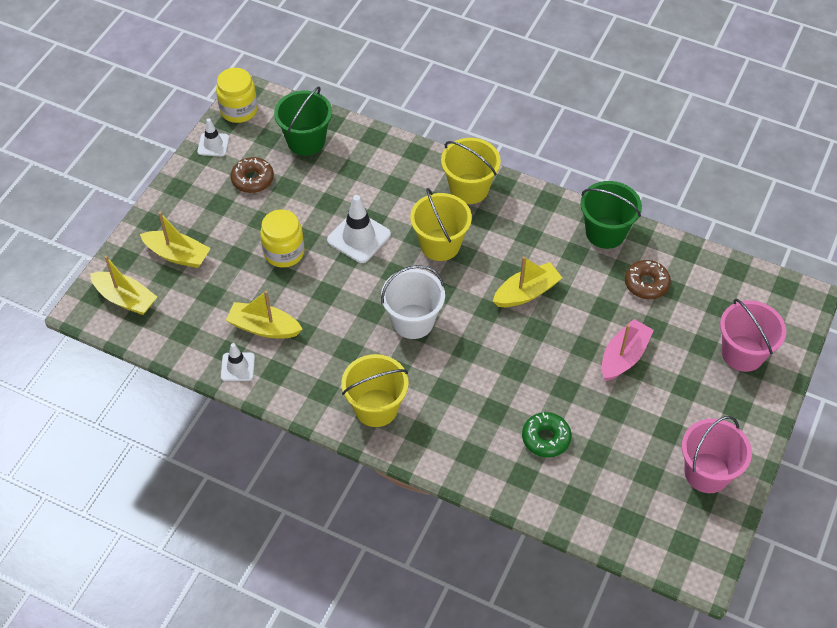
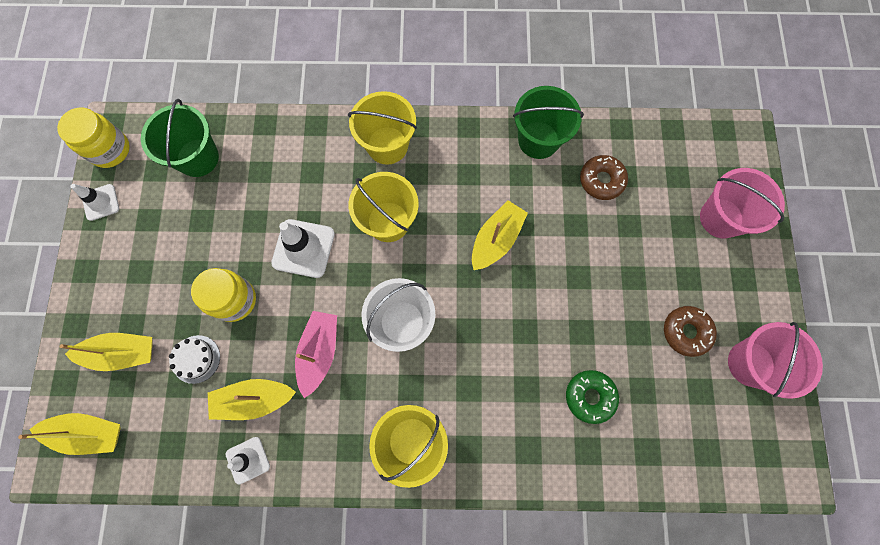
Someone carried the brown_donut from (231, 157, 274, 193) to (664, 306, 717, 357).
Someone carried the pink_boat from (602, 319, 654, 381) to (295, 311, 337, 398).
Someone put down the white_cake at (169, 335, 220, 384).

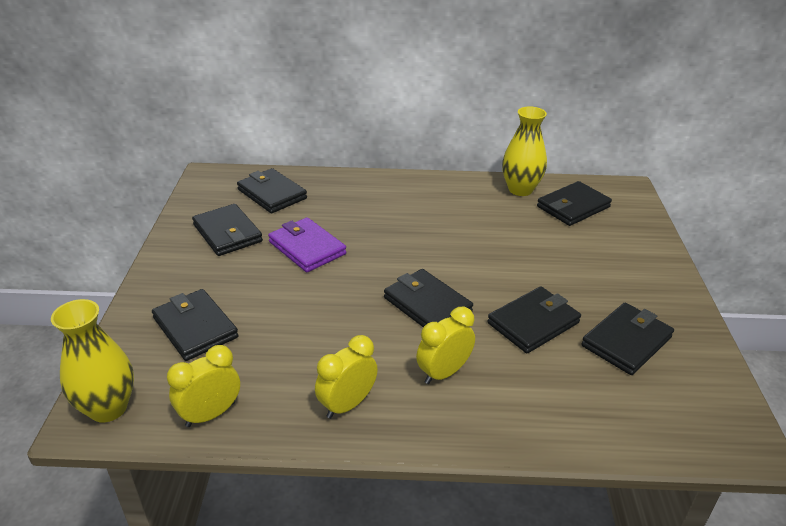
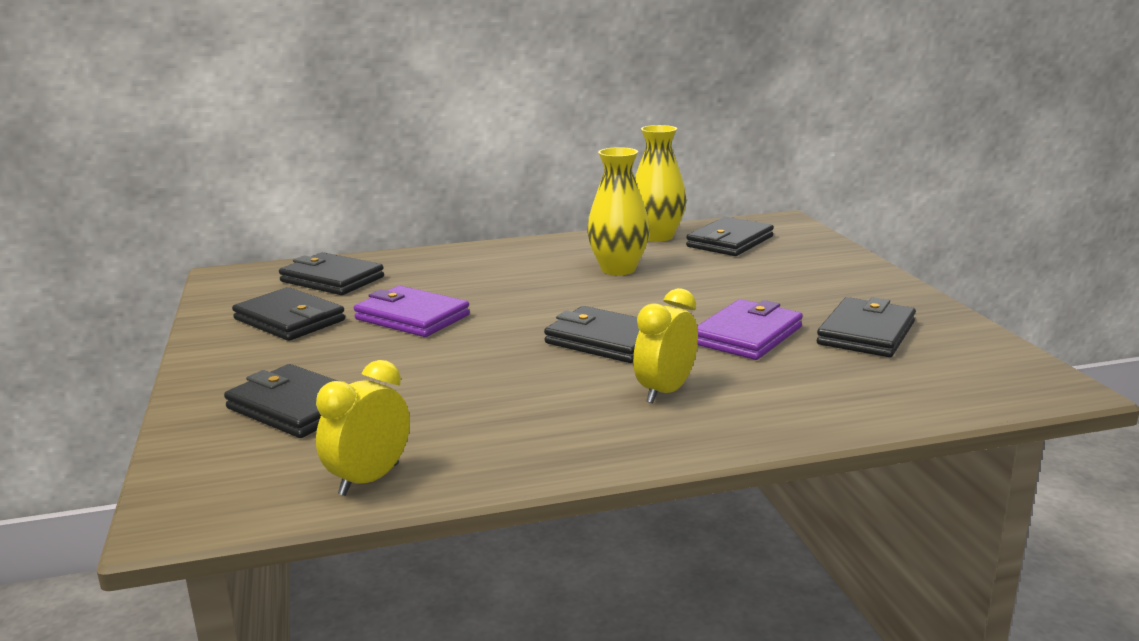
Someone carried the yellow_vase from (51, 299, 134, 423) to (587, 147, 650, 275).
Someone took away the yellow_clock at (315, 335, 378, 419).
Someone repainted the black_wallet at (487, 286, 581, 353), which became the purple_wallet at (697, 299, 803, 360).

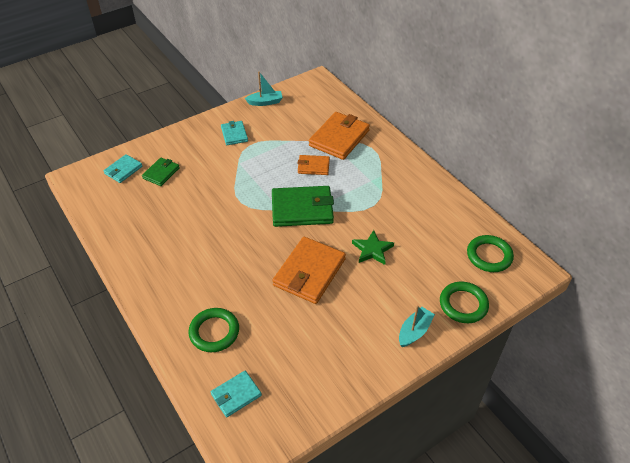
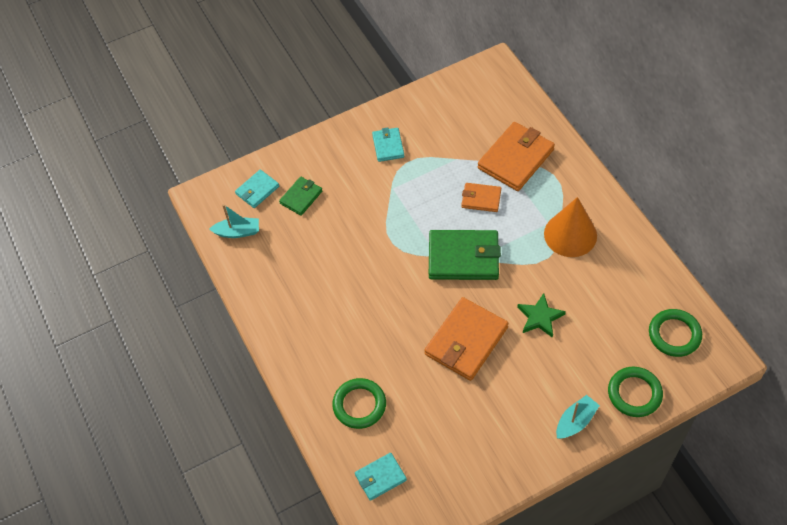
Someone carried the turquoise_boat from (245, 71, 283, 106) to (209, 204, 259, 238).
Someone put down the orange_cone at (544, 197, 597, 257).

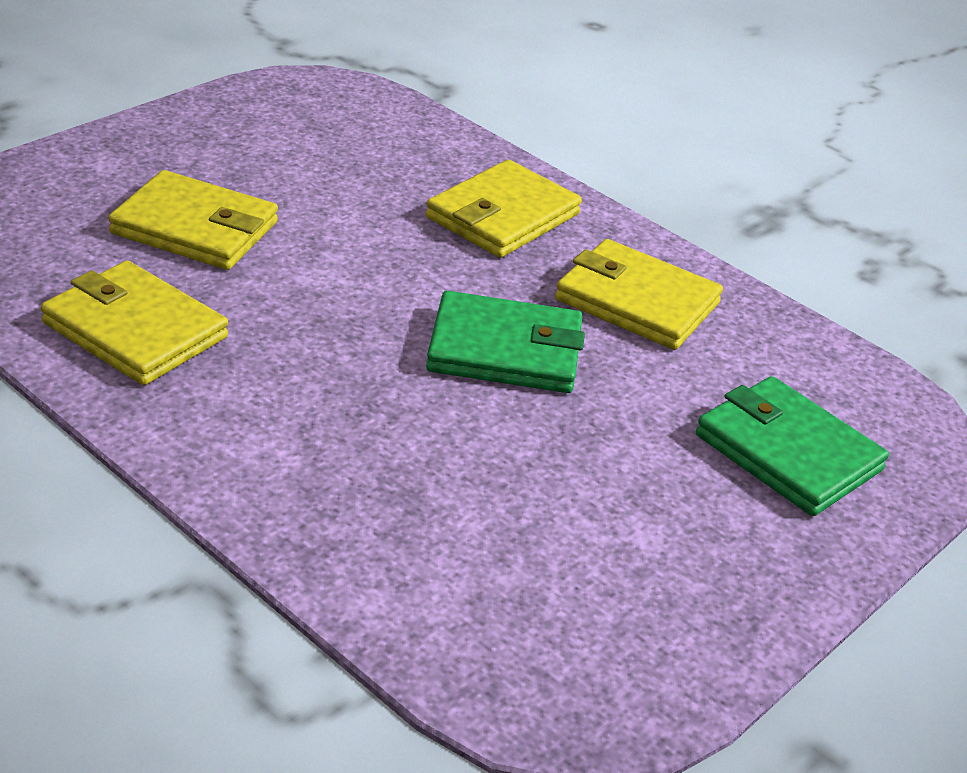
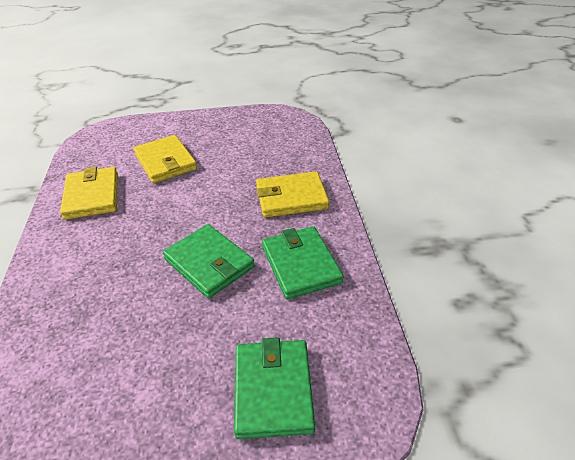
Someone repainted the yellow_wallet at (555, 239, 723, 350), which became the green_wallet at (262, 226, 344, 299).

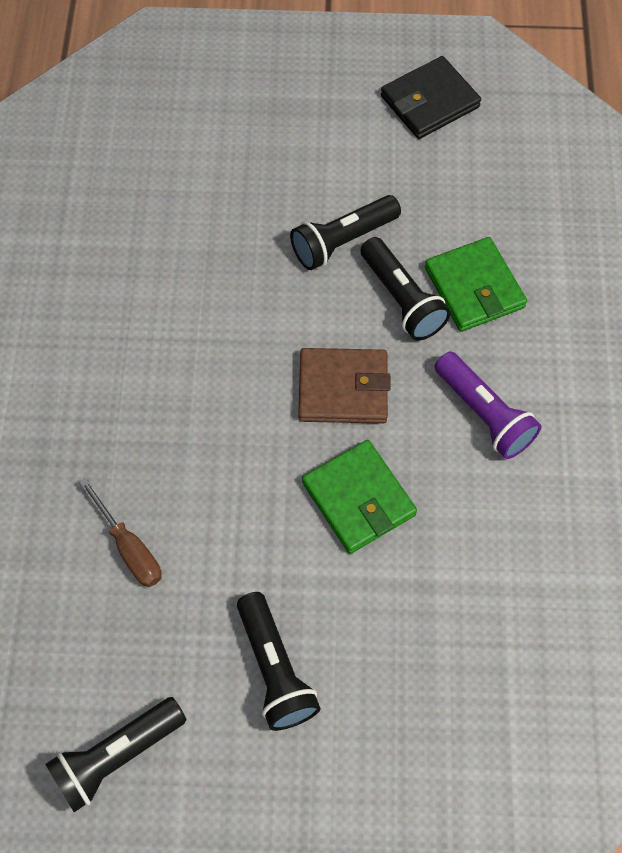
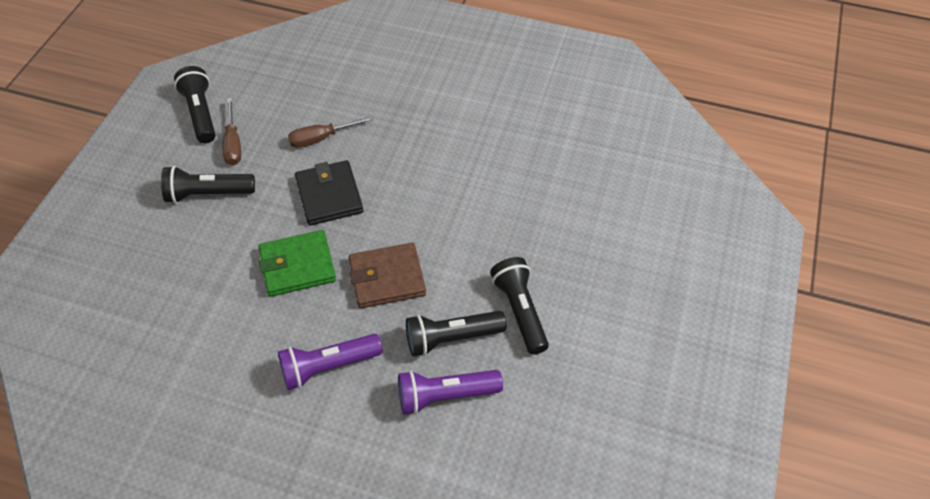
Someone rotated the brown_wallet at (298, 348, 390, 424) by 60 degrees clockwise.
Someone carried the black_wallet from (381, 56, 481, 139) to (295, 160, 363, 226).
Someone swapped the green_wallet at (425, 237, 527, 332) for the purple_flashlight at (398, 370, 503, 415).
Someone put down the brown_screwdriver at (223, 98, 241, 166).

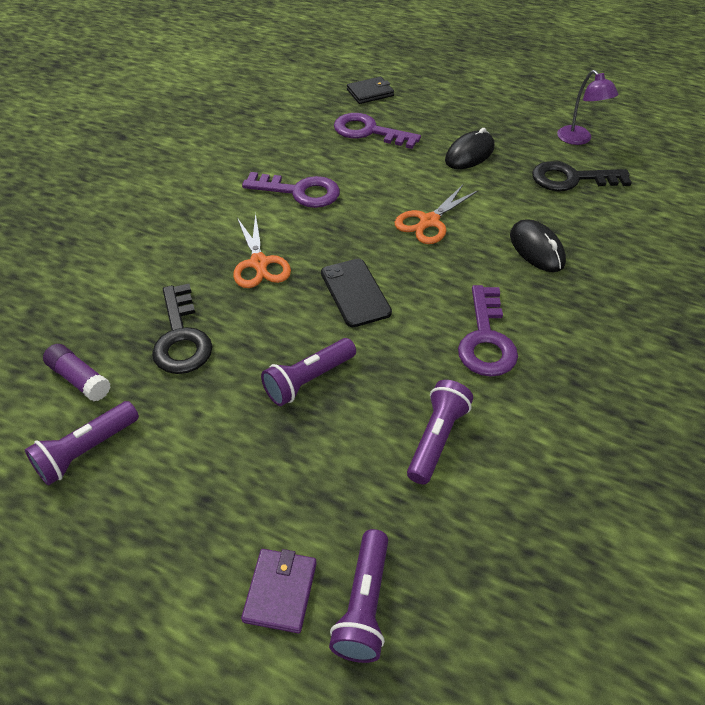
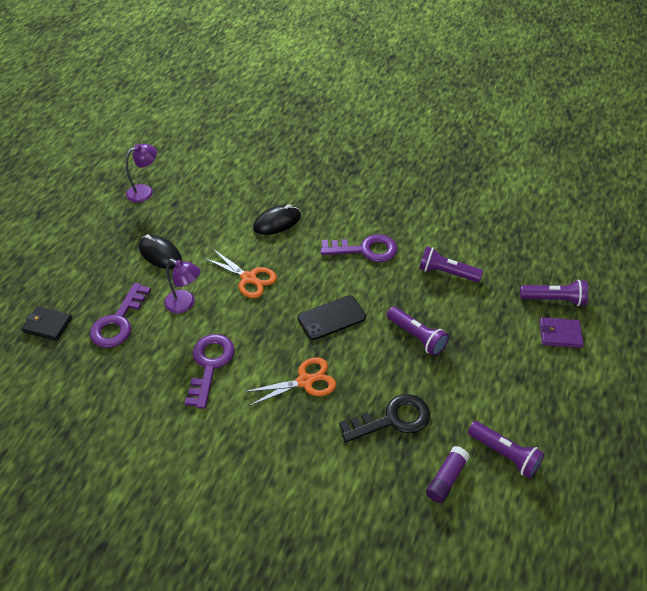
Someone rotated the black_wallet at (347, 77, 394, 104) by 45 degrees counterclockwise.
Someone took away the black_key at (532, 161, 632, 191).
Someone put down the purple_lamp at (164, 259, 200, 313).

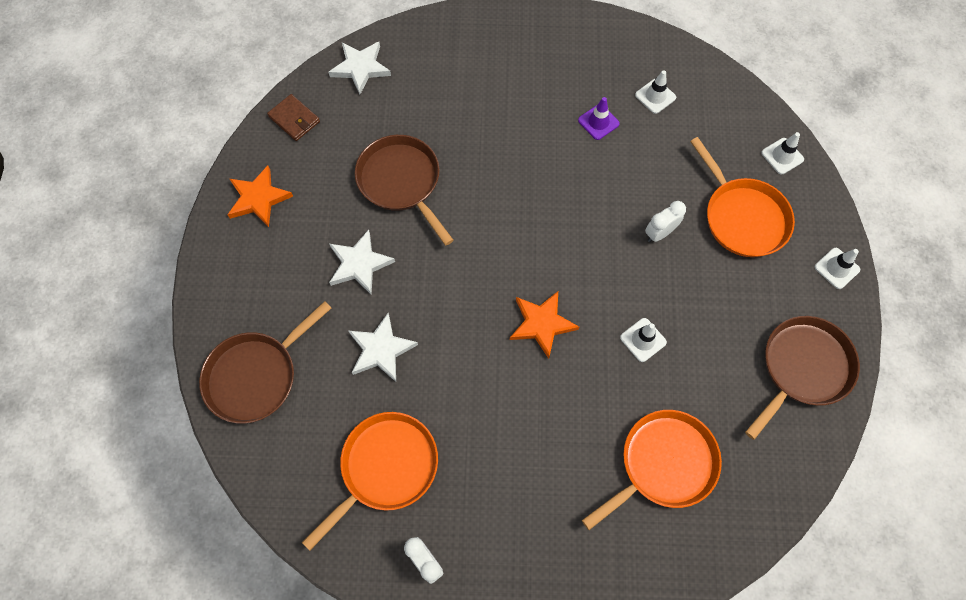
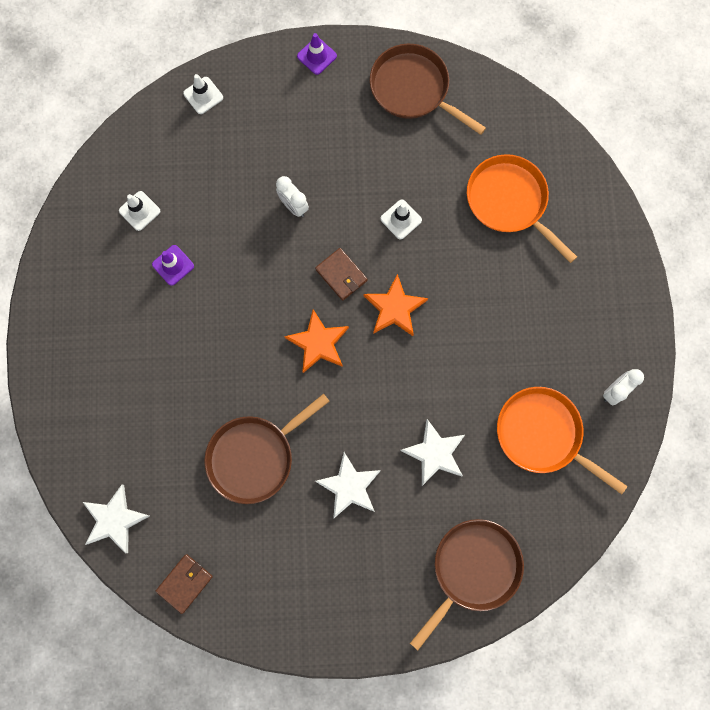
Someone rotated the brown_pan at (199, 301, 331, 424) by 90 degrees counterclockwise.
Someone carried the orange_star from (227, 166, 293, 227) to (284, 309, 349, 373).
Someone took away the orange_pan at (690, 137, 795, 257).
Someone repainted the white_traffic_cone at (815, 248, 860, 289), which became the purple_traffic_cone at (297, 33, 337, 75).
Someone put down the brown_wallet at (315, 248, 368, 301).

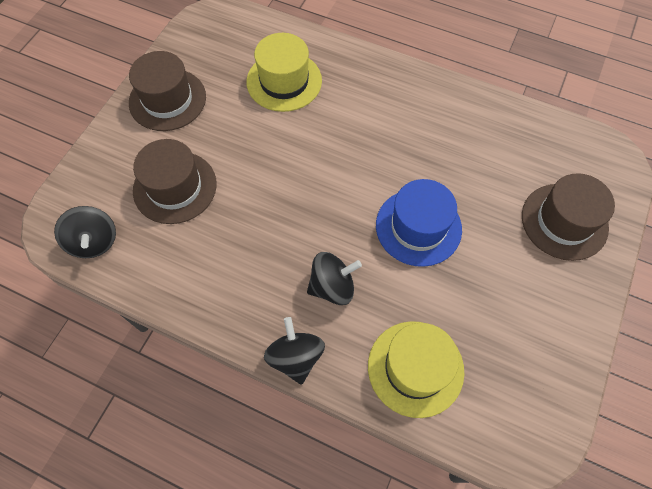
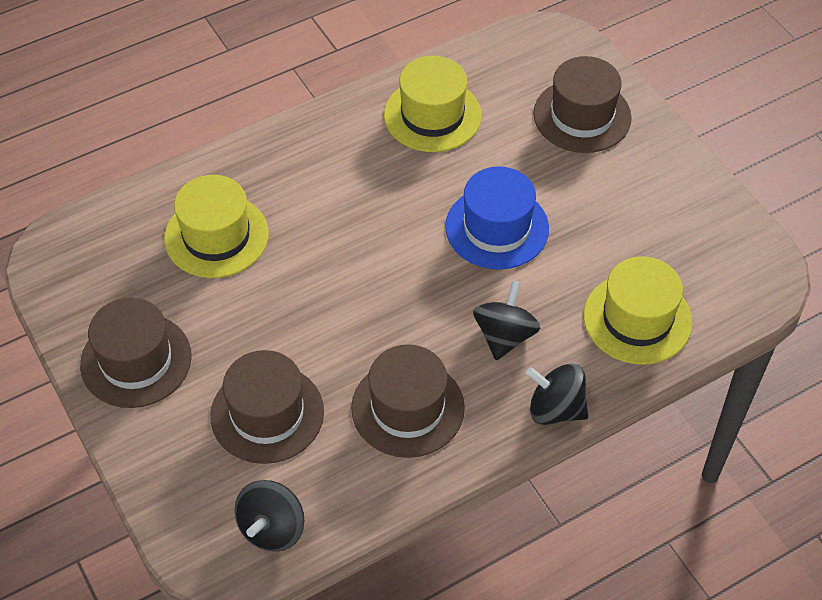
Someone rotated the black_spinning_top at (54, 206, 116, 258) by 105 degrees clockwise.
Someone put down the brown_hat at (351, 344, 465, 458).
Someone put down the yellow_hat at (384, 56, 482, 152).

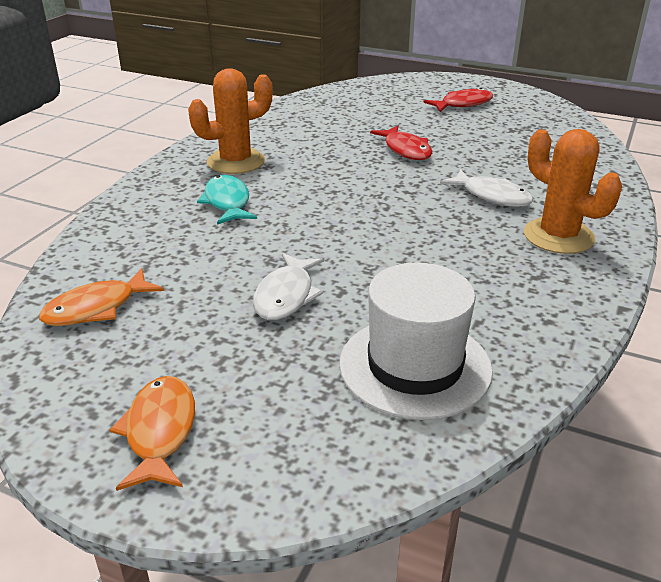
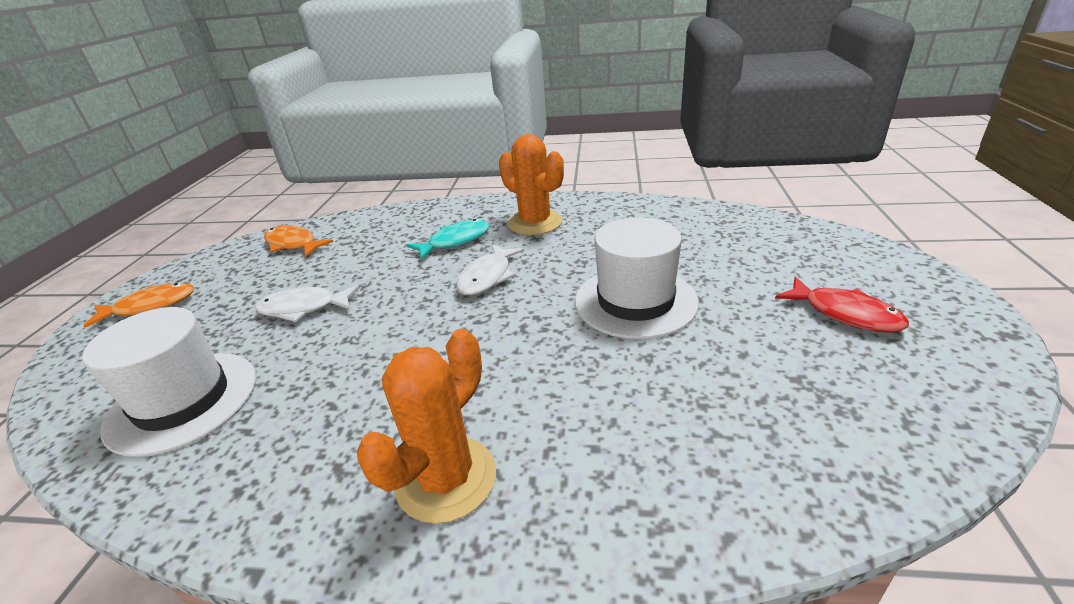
Someone swapped the red_fish at (370, 126, 432, 160) for the white_hat at (575, 217, 699, 339).
Someone carried the white_fish from (440, 169, 533, 207) to (456, 244, 524, 295).

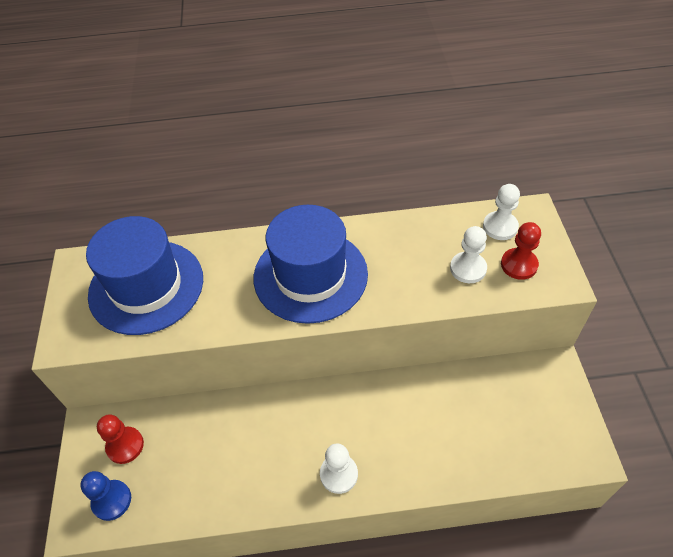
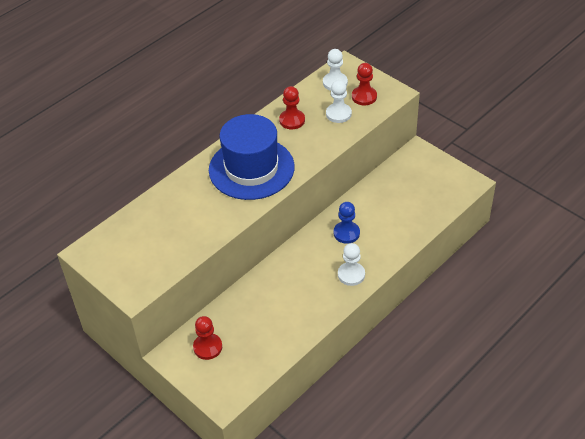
Someone carried the blue_pawn from (80, 471, 131, 521) to (334, 202, 360, 244).
Someone took away the blue_hat at (86, 216, 203, 335).
Someone put down the red_pawn at (279, 86, 305, 129).

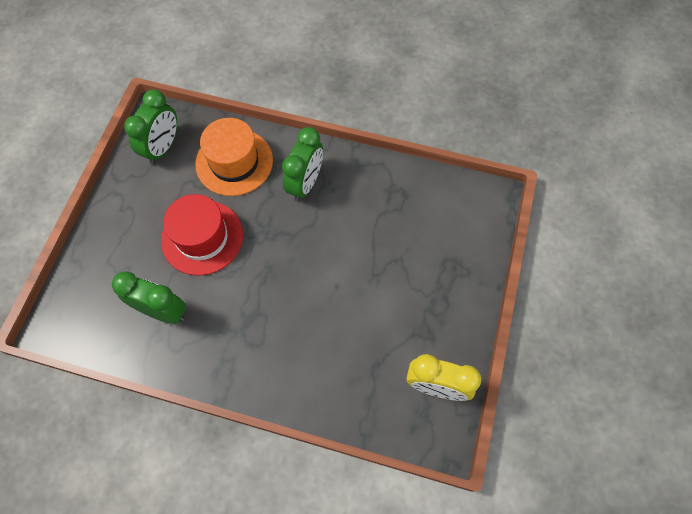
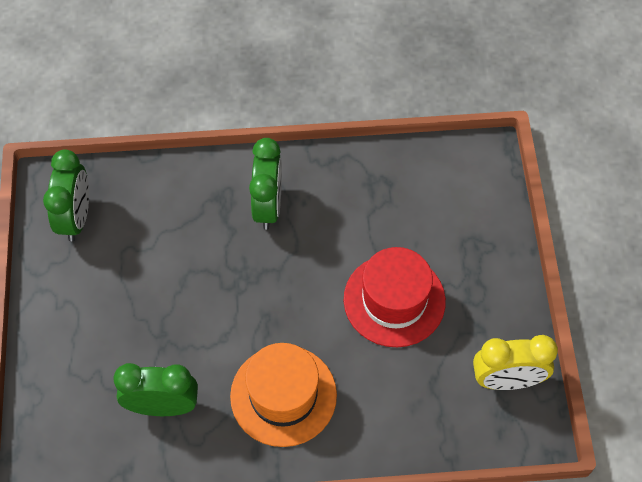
Someone carried the red_hat from (161, 194, 243, 276) to (344, 247, 446, 347).
Someone carried the orange_hat from (195, 118, 273, 196) to (230, 343, 337, 447).

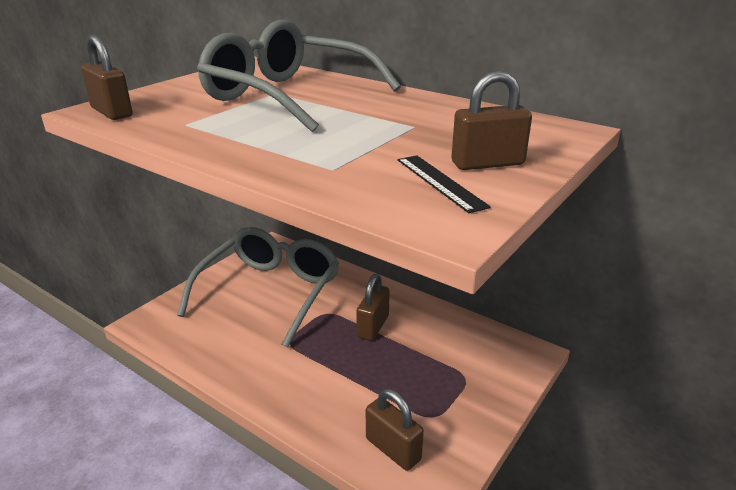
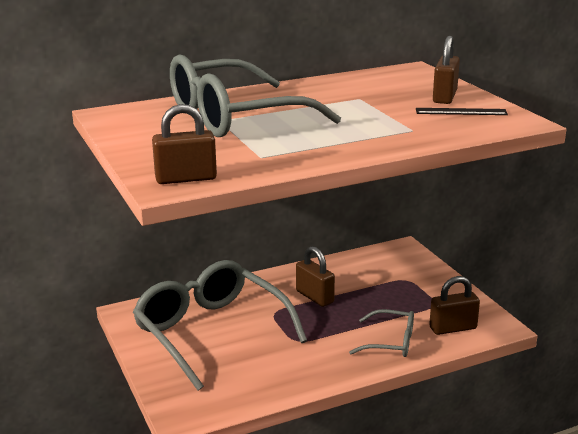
Someone put down the grey_glasses at (349, 309, 414, 357).

